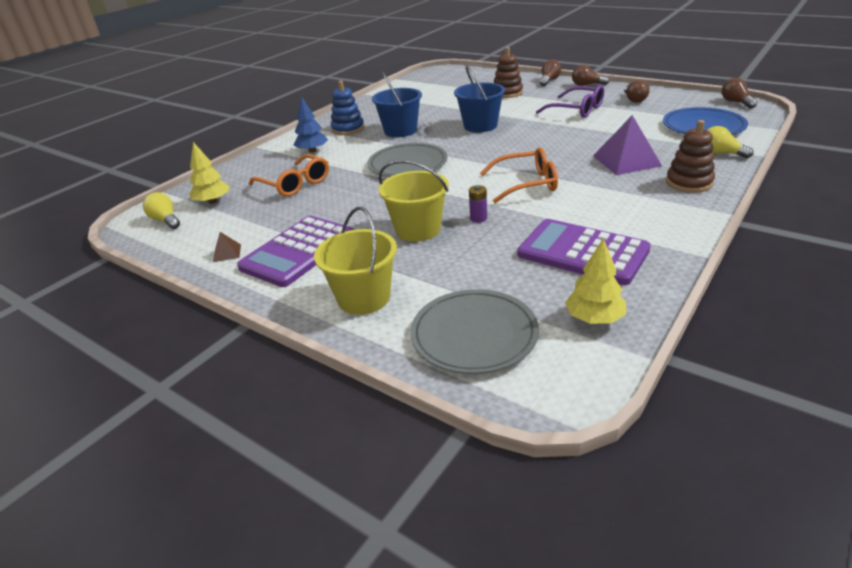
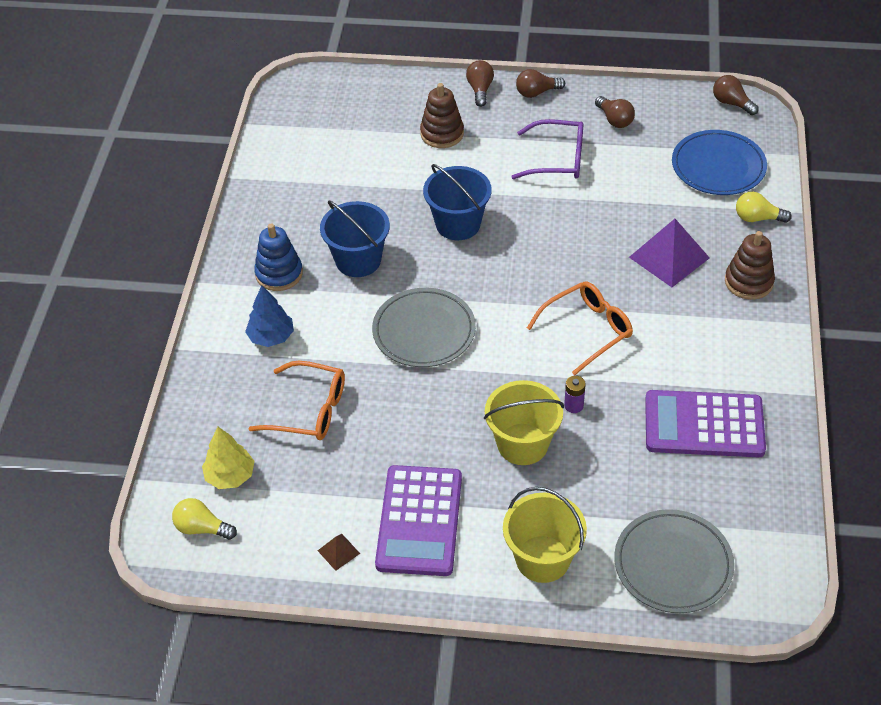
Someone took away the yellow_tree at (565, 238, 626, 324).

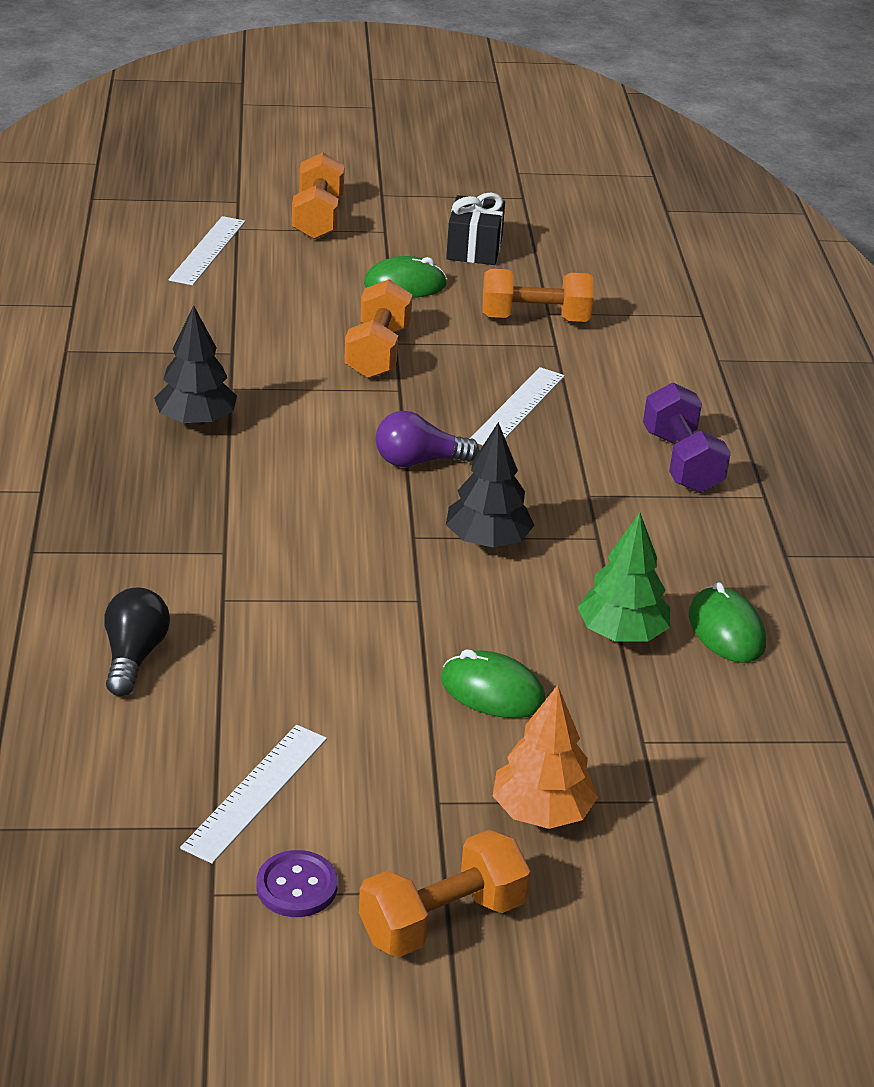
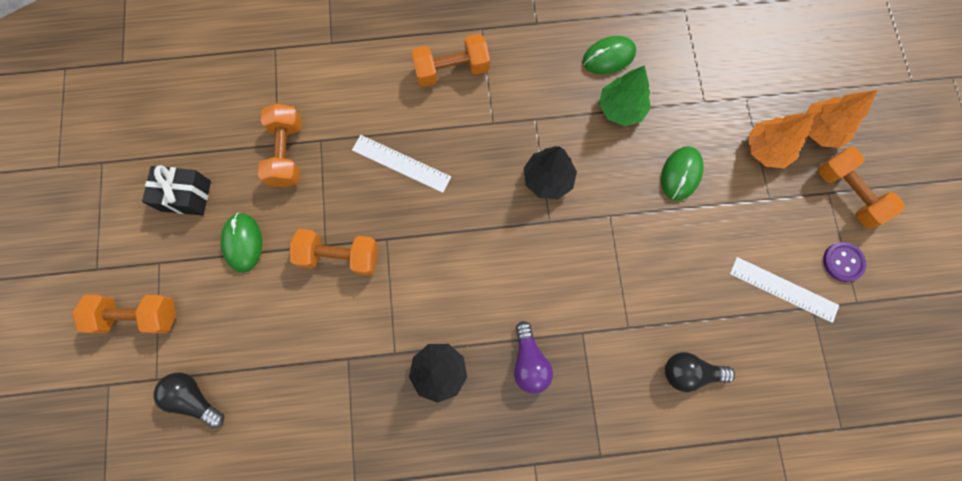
Someone swapped the white_ruler at (169, 216, 245, 285) for the black_light_bulb at (153, 373, 224, 428).
Someone carried the purple_light_bulb from (375, 411, 479, 467) to (514, 321, 553, 394).
Someone repainted the purple_dumbbell at (643, 382, 731, 493), which became the orange_dumbbell at (411, 34, 490, 87).
Someone put down the orange_tree at (806, 90, 877, 148).

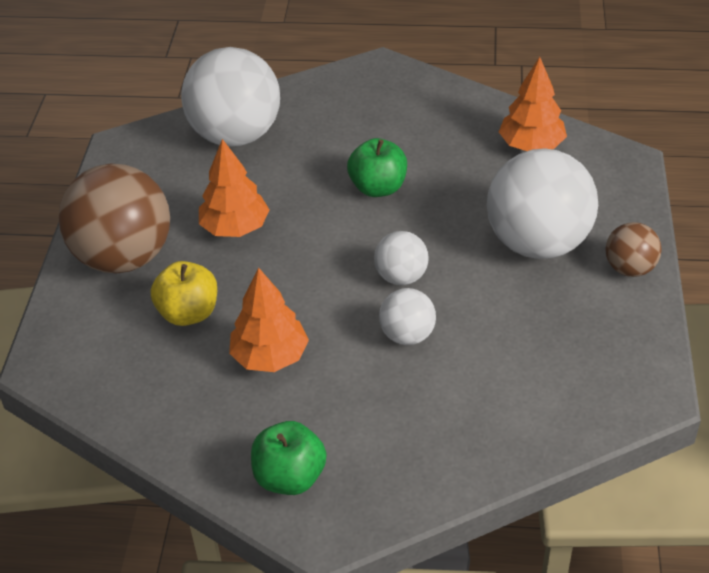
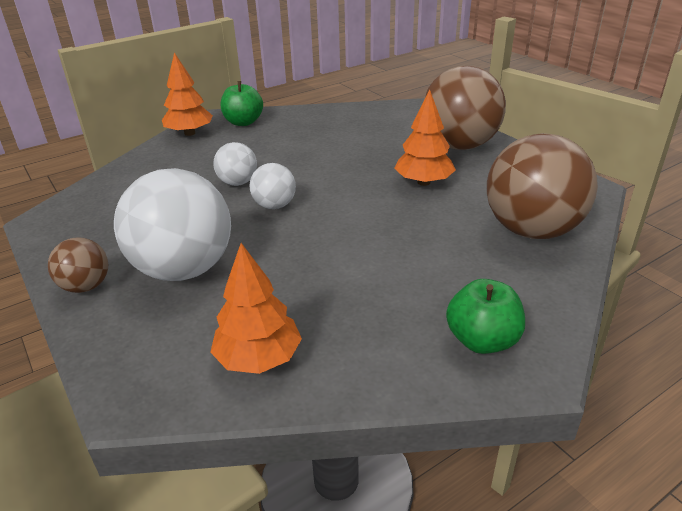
Someone took away the yellow_apple at (151, 261, 217, 326).
Someone repainted the white_ball at (181, 47, 280, 147), which became the brown_ball at (487, 133, 598, 239).
Someone carried the orange_tree from (229, 267, 309, 372) to (162, 52, 213, 136).
Someone carried the green_apple from (347, 138, 407, 197) to (446, 279, 525, 354).

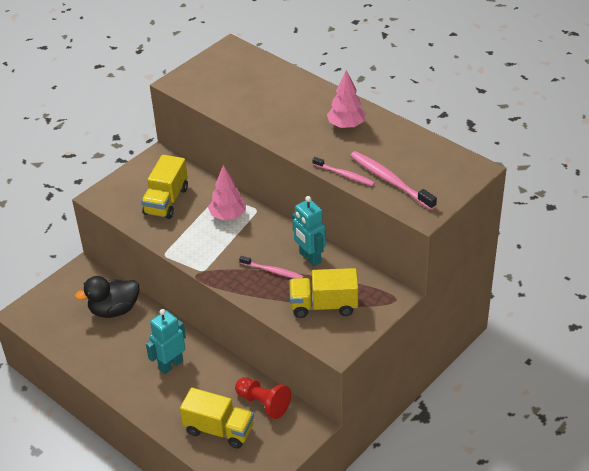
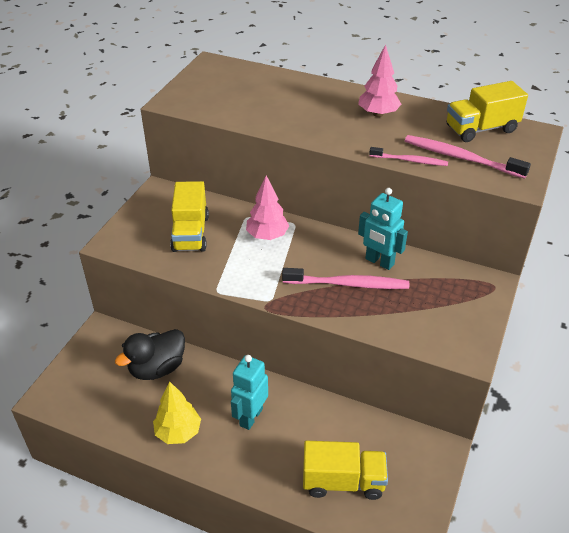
Someone took away the red_pawn at (235, 377, 291, 419).
Someone scaled the pink_toothbrush at (239, 256, 304, 278) by 1.62.
Someone carried the yellow_truck from (289, 268, 358, 318) to (447, 81, 528, 142).
Someone put down the yellow_tree at (153, 381, 201, 444).

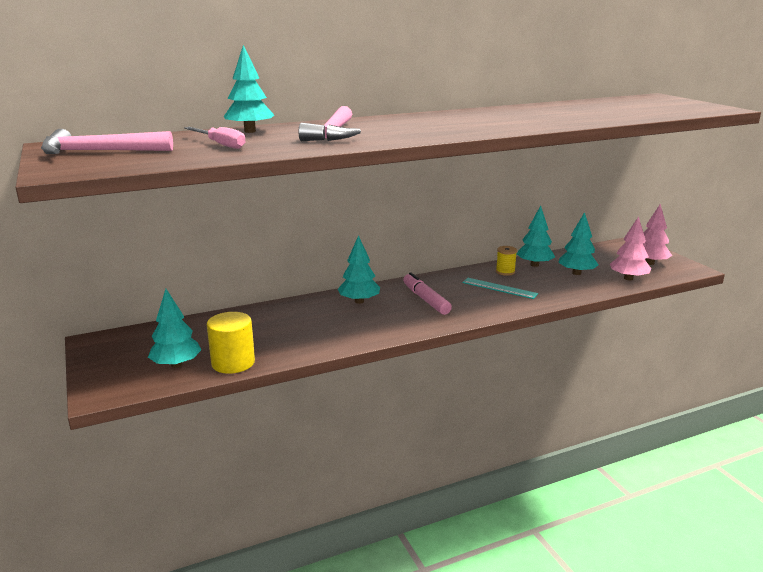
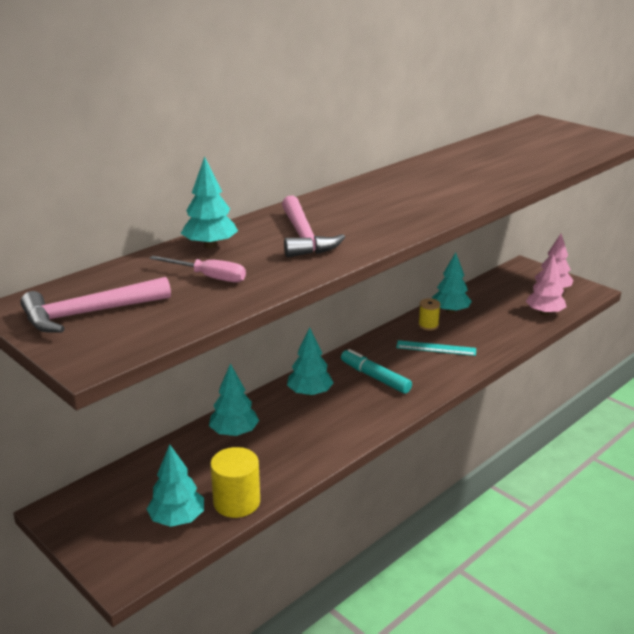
Someone repainted the pink_marker at (403, 272, 452, 315), which became the turquoise_marker at (341, 349, 412, 394).
Someone carried the turquoise_tree from (558, 212, 598, 275) to (209, 363, 259, 436).

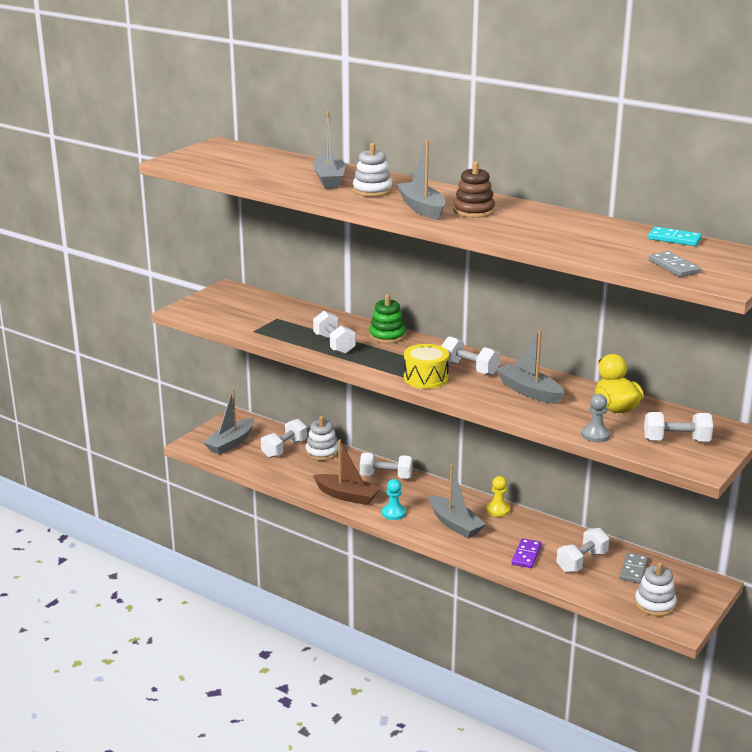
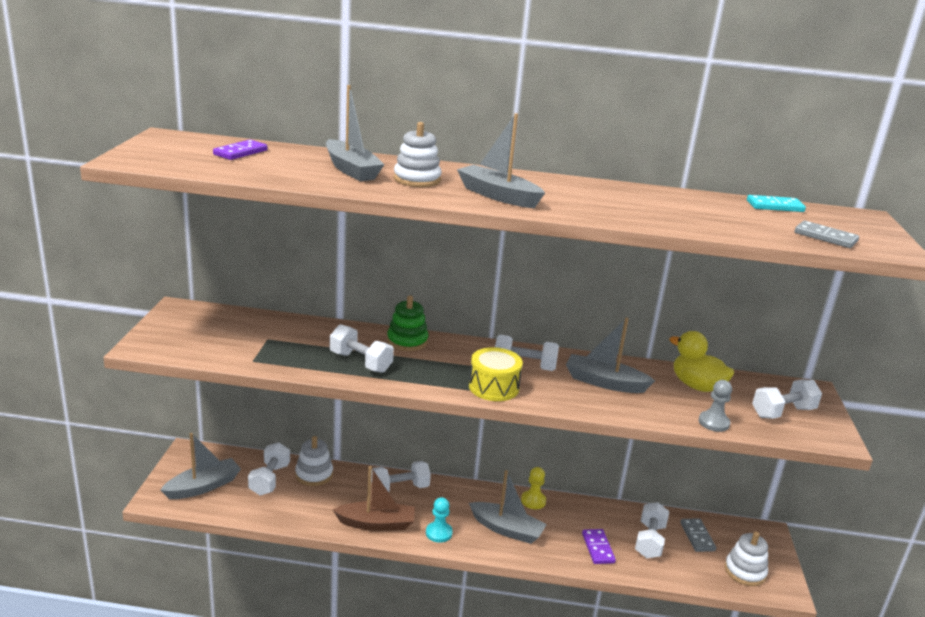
Someone rotated the grey_boat at (203, 389, 254, 455) by 135 degrees counterclockwise.
Someone took away the brown_stacking_toy at (453, 161, 495, 218).
Someone put down the purple_domino at (213, 140, 267, 160).

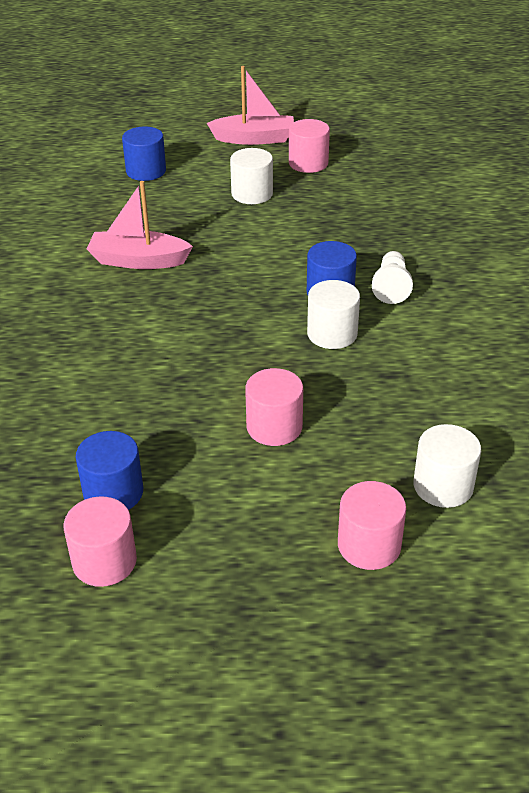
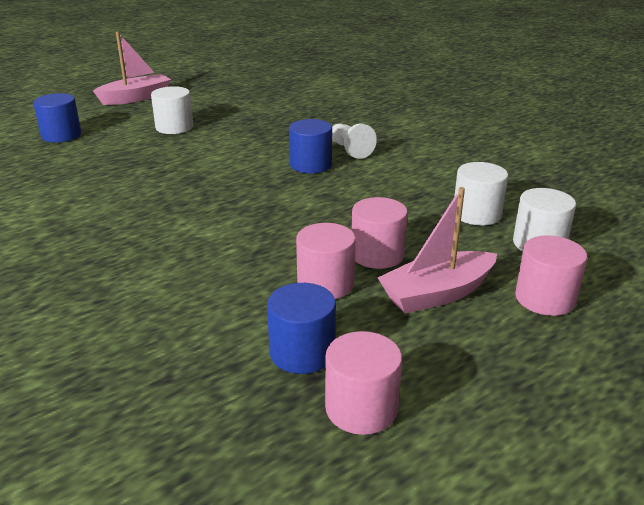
Someone carried the pink_boat from (87, 181, 193, 269) to (377, 187, 497, 314).
Someone carried the pink_cylinder from (289, 119, 330, 173) to (296, 223, 356, 299).
Someone carried the white_cylinder from (307, 280, 360, 349) to (454, 162, 508, 226).

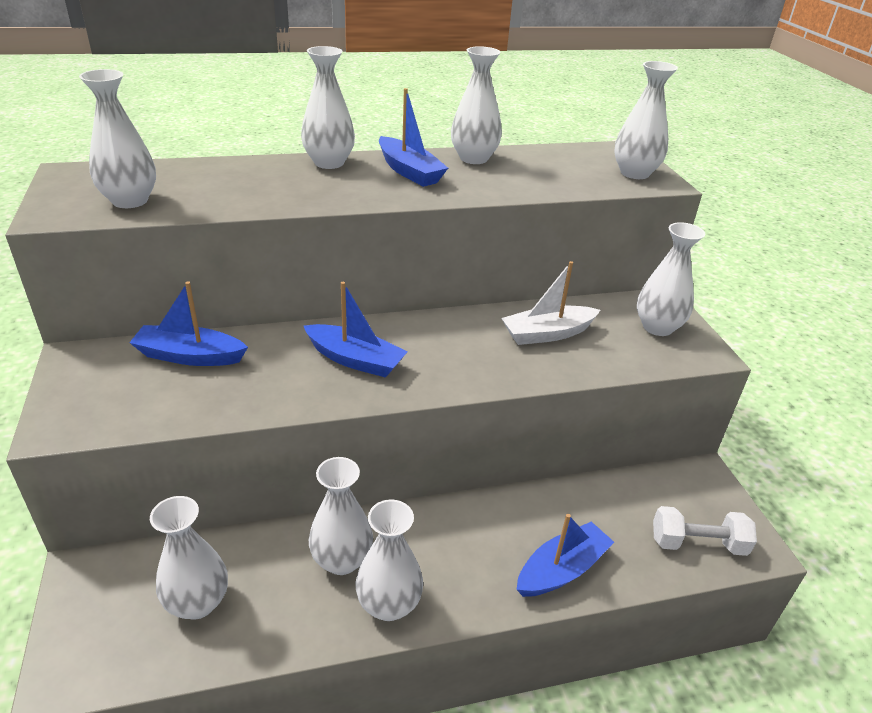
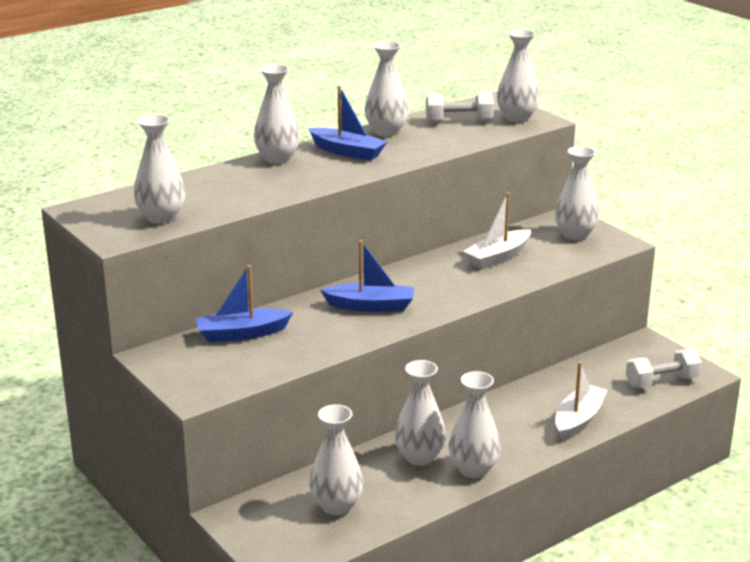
Someone repainted the blue_boat at (516, 514, 614, 597), which became the white_boat at (555, 362, 608, 441).
Someone put down the white_dumbbell at (426, 92, 494, 122).

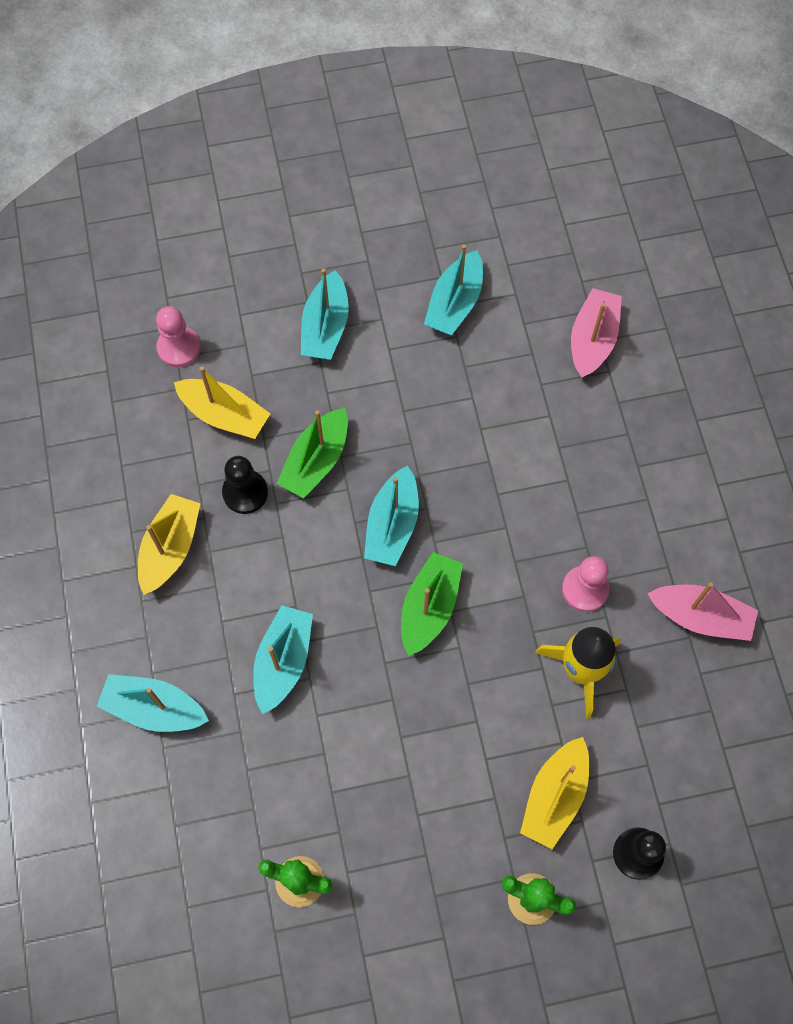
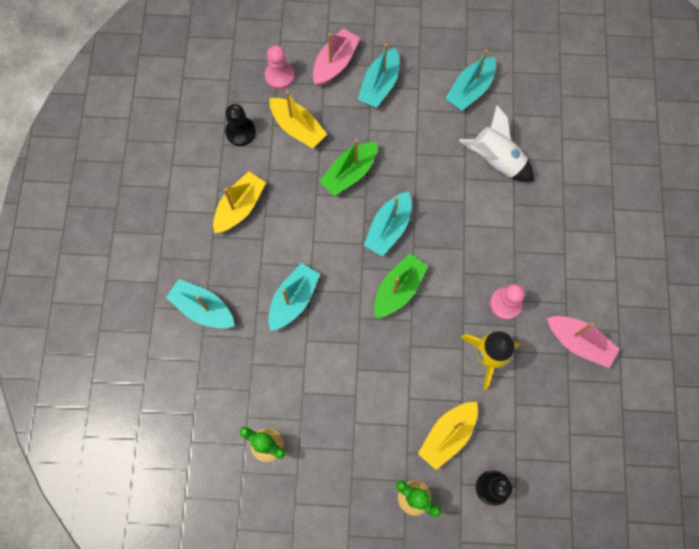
Someone carried the black_pawn from (222, 456, 268, 514) to (225, 104, 256, 146).
Someone carried the pink_boat from (571, 288, 622, 378) to (313, 28, 360, 86).
Someone put down the white_rocket at (459, 105, 534, 182).

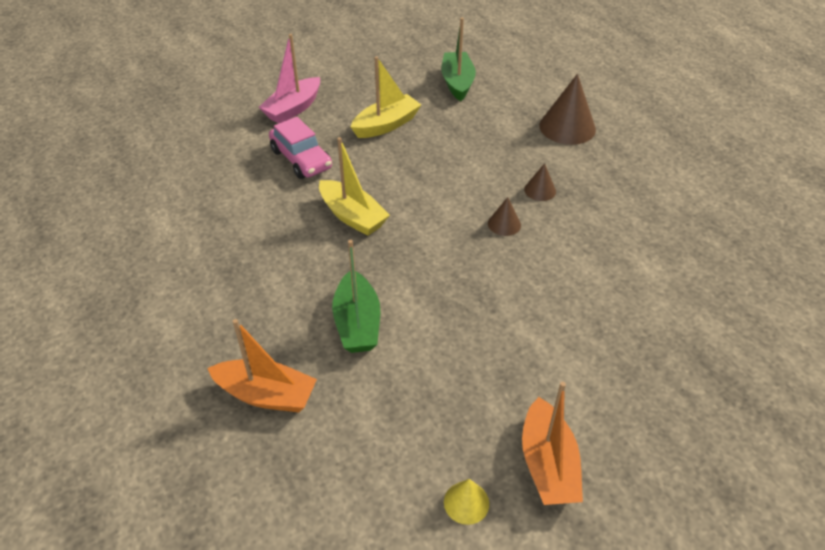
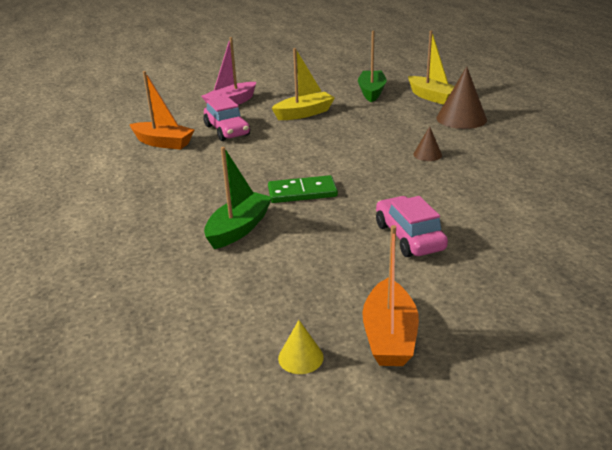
Someone carried the orange_boat from (207, 319, 317, 412) to (130, 71, 195, 150).
Someone carried the yellow_boat from (319, 137, 390, 236) to (408, 30, 455, 105).
Someone rotated the green_boat at (332, 240, 381, 353) by 150 degrees counterclockwise.
Someone took away the brown_cone at (488, 197, 521, 236).
Someone put down the green_domino at (268, 175, 338, 203).
Someone put down the pink_car at (376, 196, 448, 257).

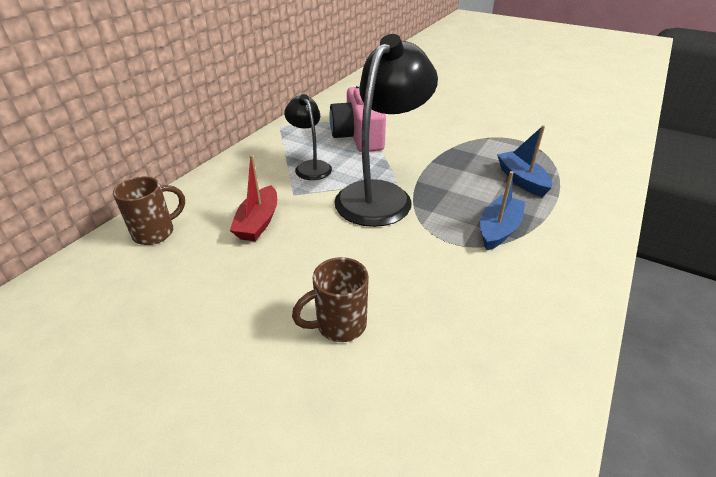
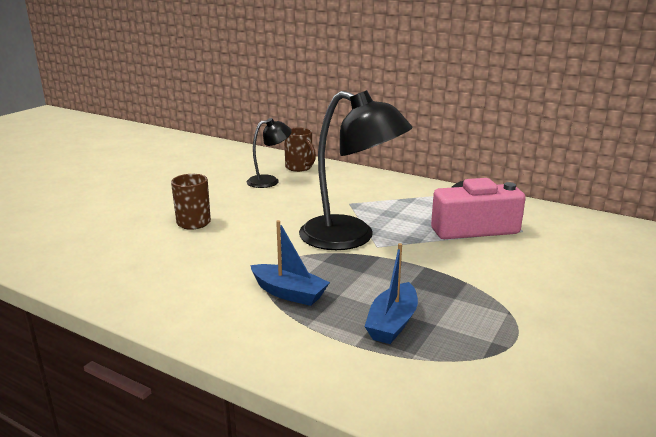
Someone took away the red_boat at (230, 155, 277, 241).
Someone carried the black_lamp from (284, 94, 332, 180) to (246, 118, 292, 188).
Someone rotated the blue_boat at (497, 125, 552, 197) by 135 degrees clockwise.

